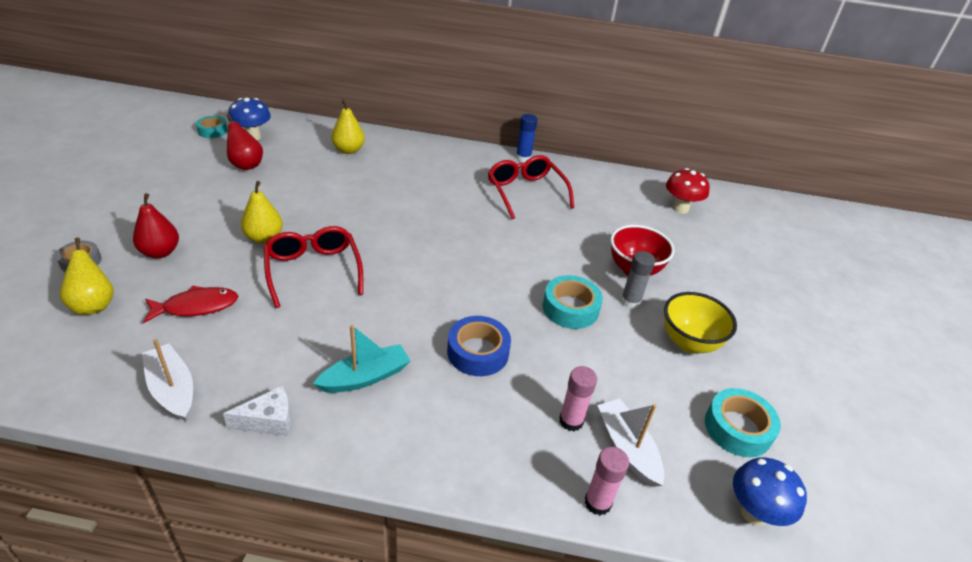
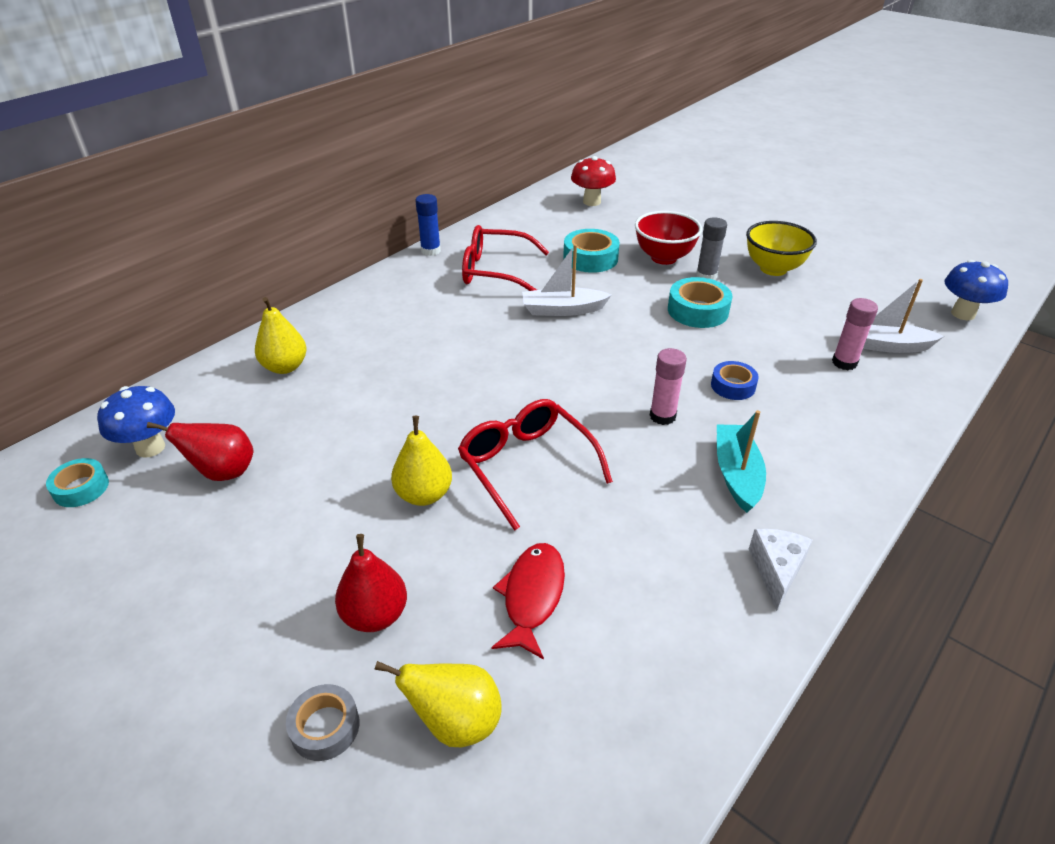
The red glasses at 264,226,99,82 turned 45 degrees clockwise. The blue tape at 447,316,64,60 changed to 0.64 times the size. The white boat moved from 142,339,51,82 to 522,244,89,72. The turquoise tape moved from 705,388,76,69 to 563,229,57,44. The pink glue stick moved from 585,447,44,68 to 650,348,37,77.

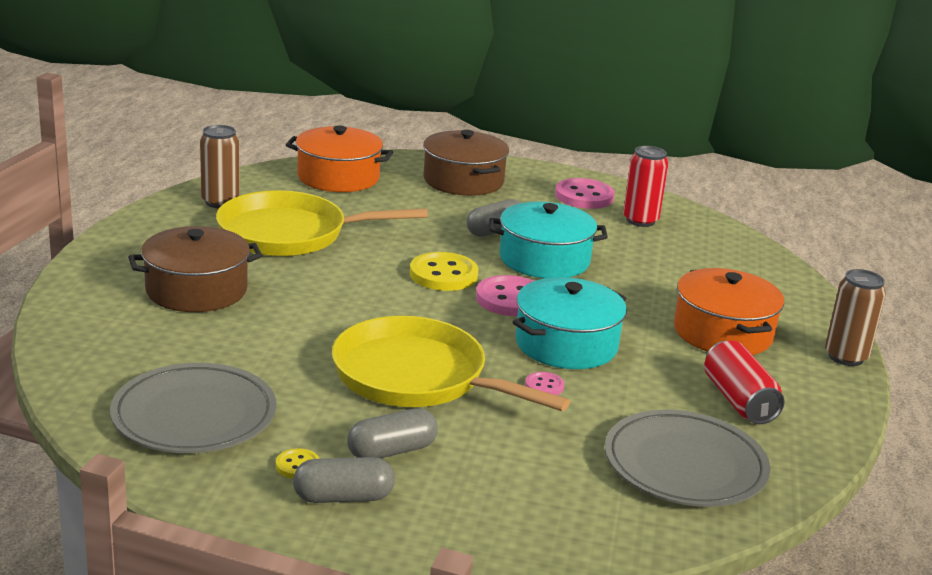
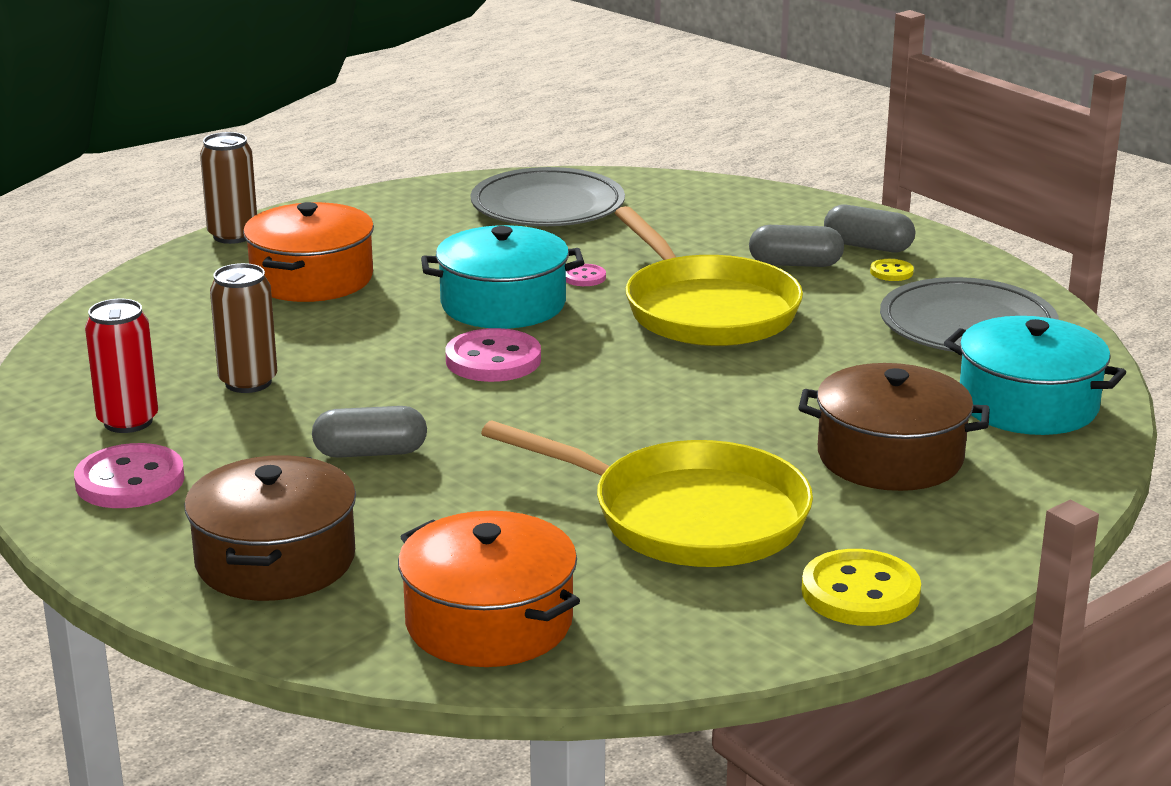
The brown can moved from 200,125,40,83 to 210,263,67,130. The turquoise pot moved from 489,201,119,77 to 944,316,182,119. The yellow button moved from 410,252,68,39 to 802,549,119,77. The red can at 704,341,80,83 disappeared.

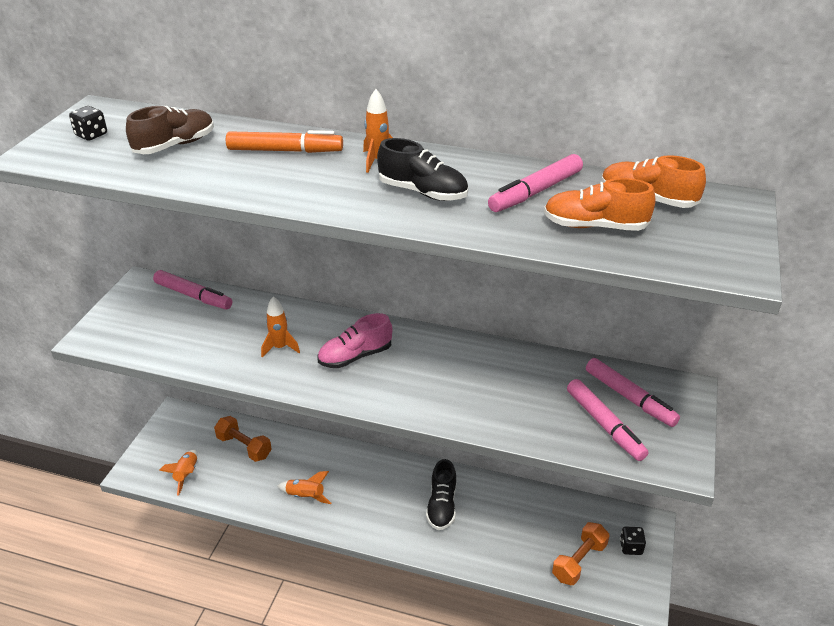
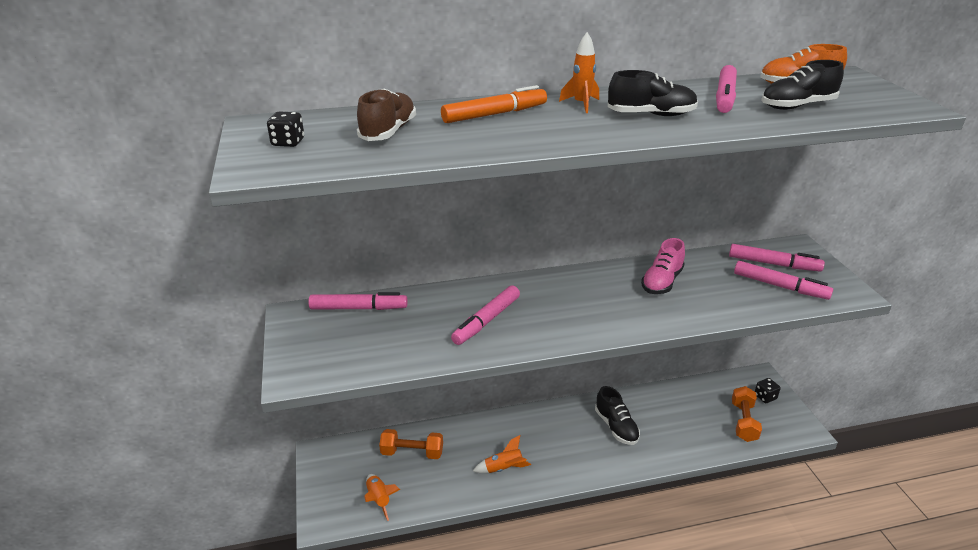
The orange shoe at 544,178,112,53 became the black shoe at 761,60,83,50. The orange rocket at 261,296,39,62 was replaced by the pink marker at 451,285,69,60. The pink shoe moved from 317,313,75,55 to 641,238,44,56.

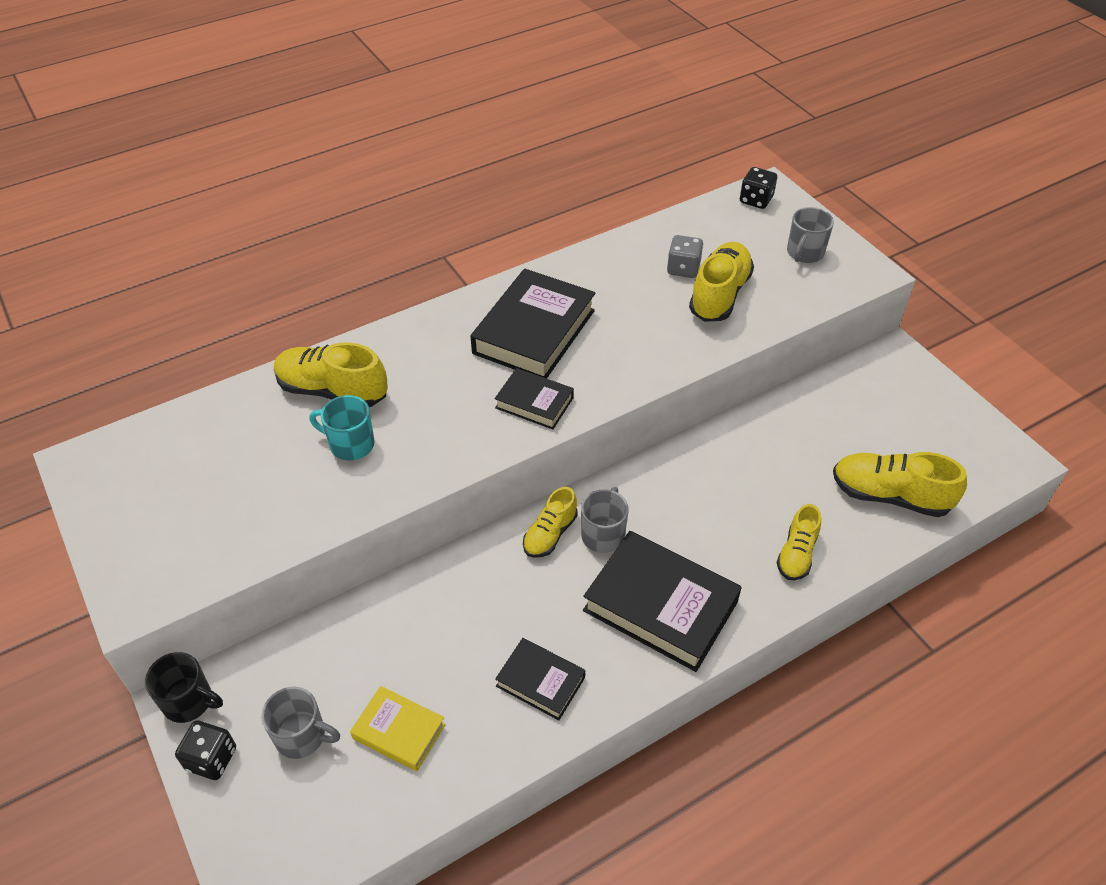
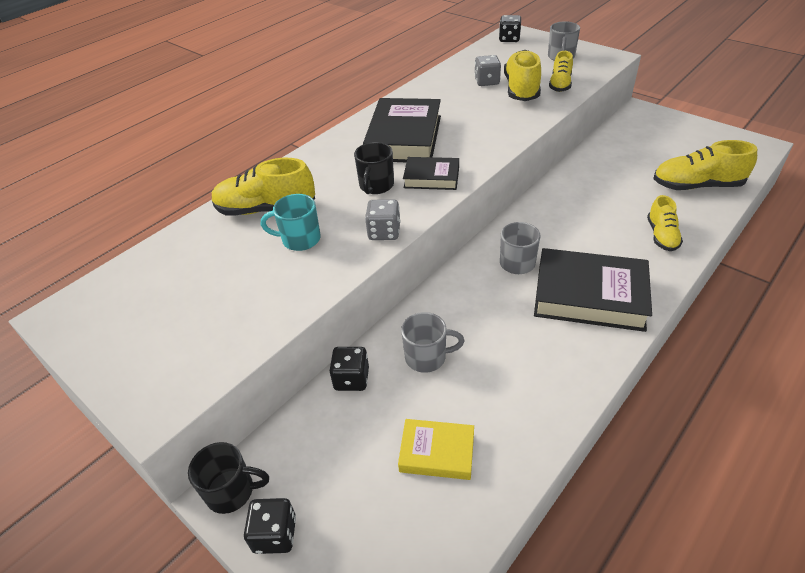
The yellow shoe moved from 523,487,55,71 to 549,51,24,41. The black book at 495,638,90,82 disappeared. The grey mug moved from 261,687,79,72 to 401,312,63,61. The black mug at 354,142,40,52 appeared. The grey dice at 365,199,35,41 appeared. The black dice at 329,347,40,44 appeared.

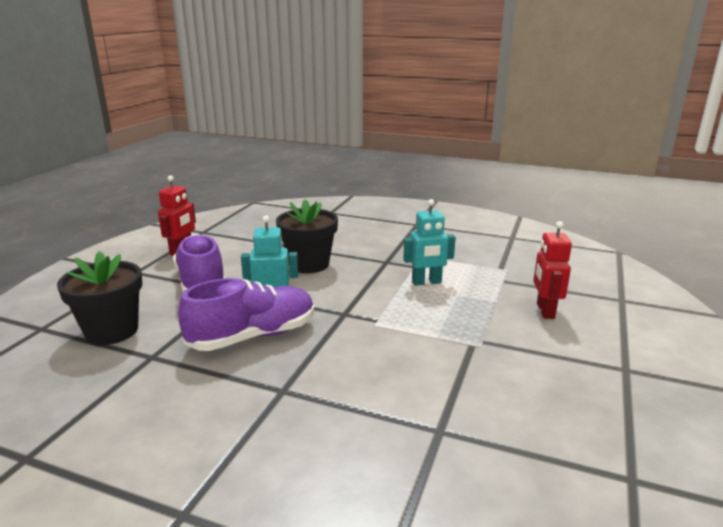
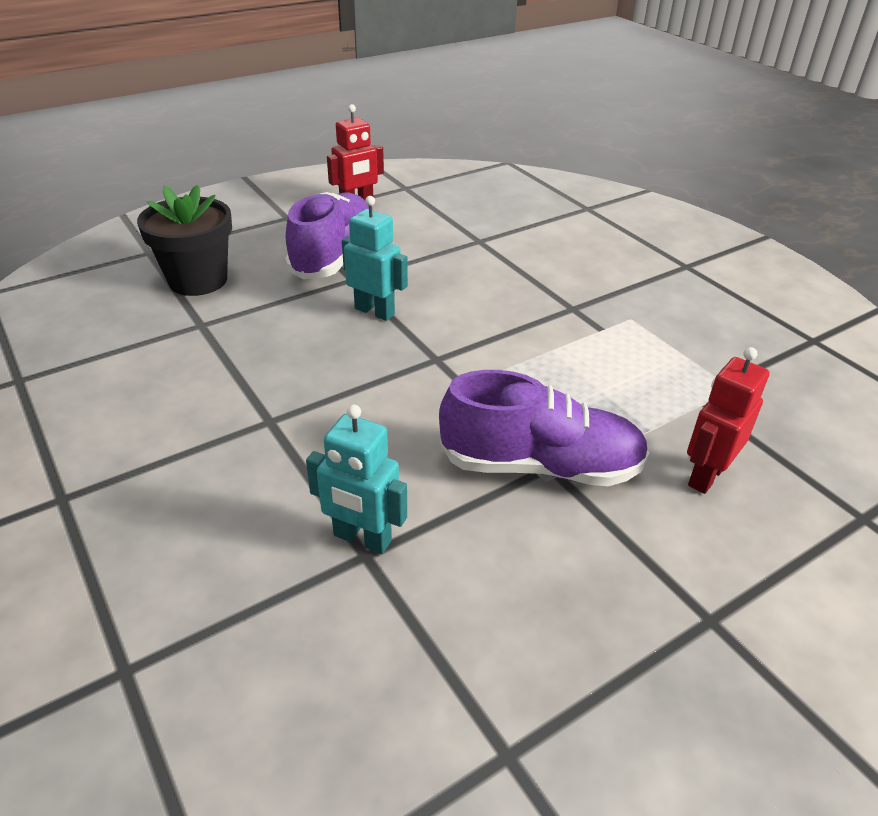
The black flower pot at 276,199,62,74 disappeared. The turquoise robot moved from 403,199,53,87 to 306,405,101,149. The purple shoe moved from 178,278,136,73 to 439,370,210,116.

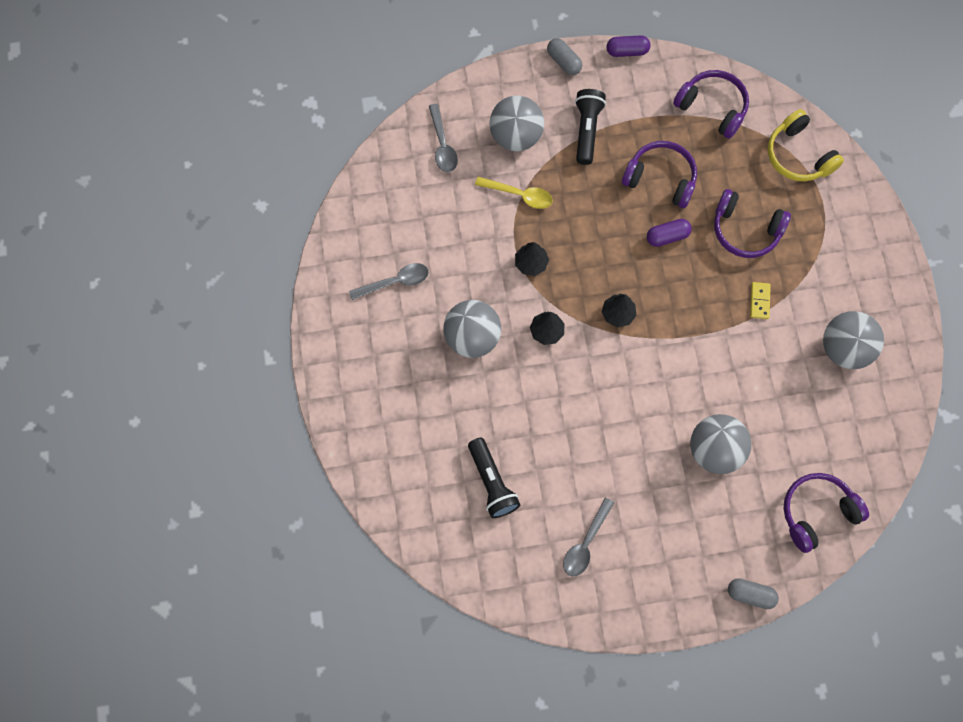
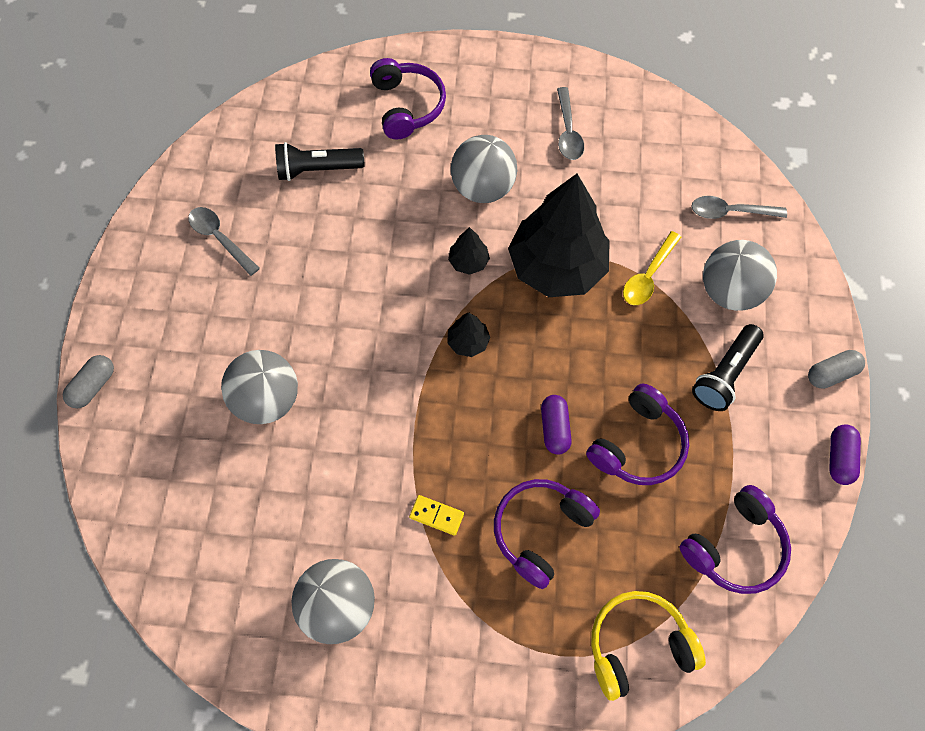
The black flashlight at 575,89,31,76 turned 105 degrees clockwise. The black tree at 515,242,34,34 changed to 2.41 times the size. The purple headphones moved from 783,473,86,80 to 370,58,76,81.

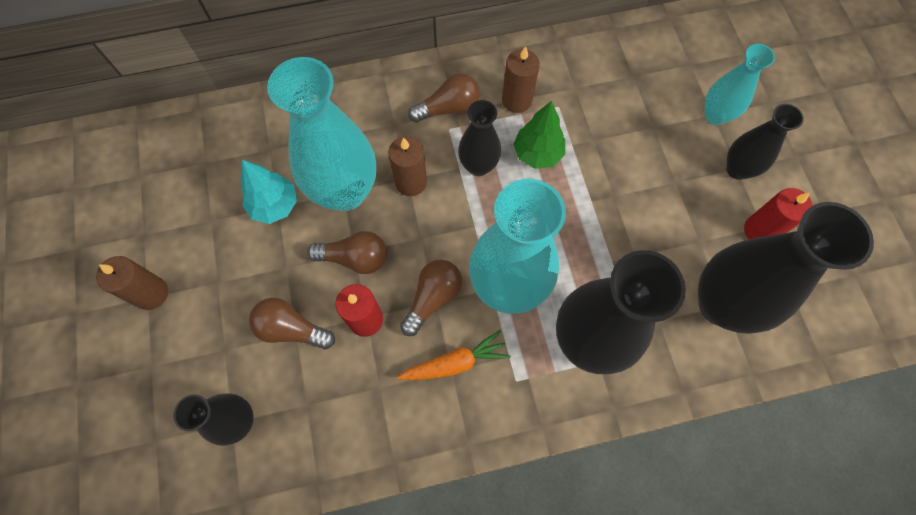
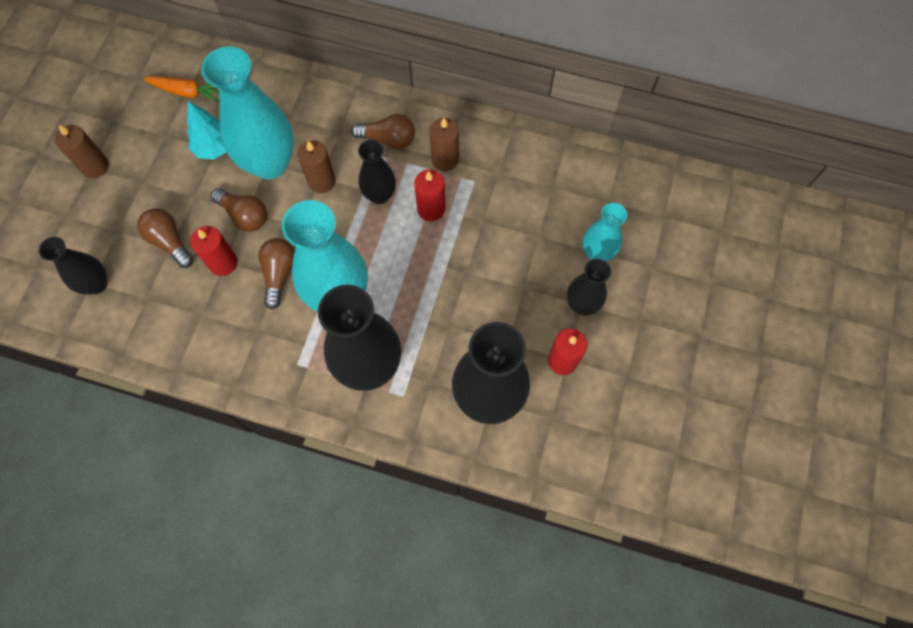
The green tree at 513,101,52,68 was replaced by the red candle at 414,169,31,53. The brown light bulb at 400,260,62,76 turned 60 degrees counterclockwise. The orange carrot moved from 397,330,113,50 to 143,76,77,27.

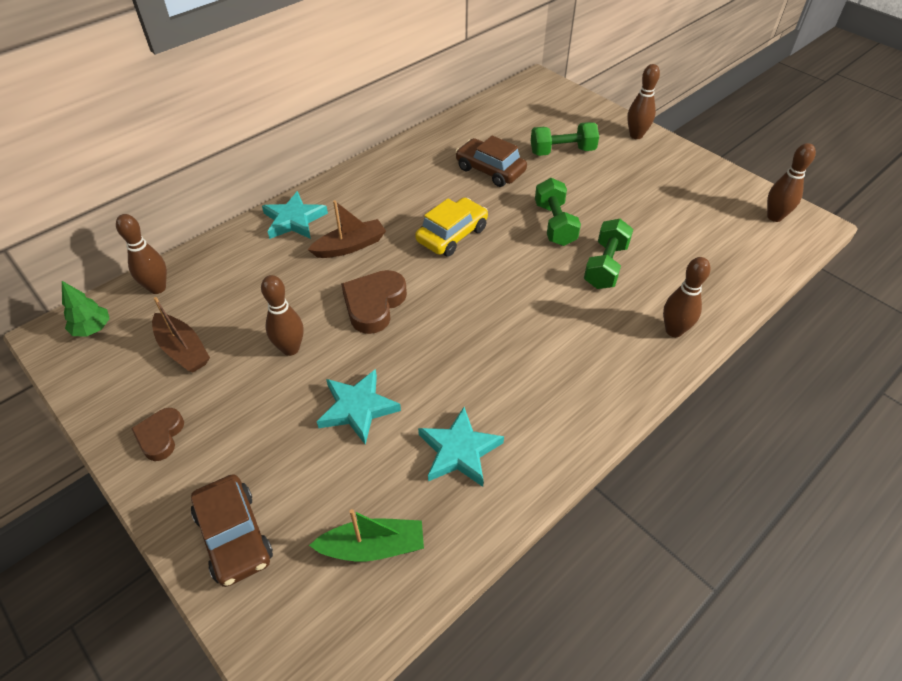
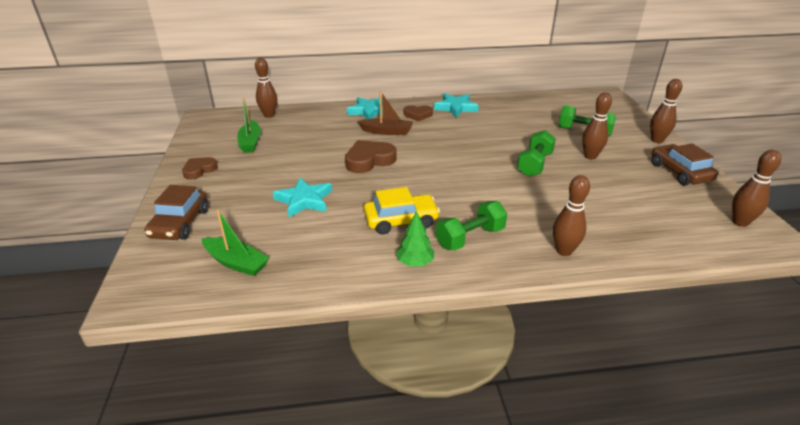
The brown car moved from 455,136,72,51 to 652,144,66,41. The yellow car moved from 415,197,73,59 to 364,187,76,47. The green dumbbell moved from 584,219,49,70 to 436,201,71,49. The brown bowling pin moved from 261,275,43,81 to 582,92,30,67. The green tree moved from 62,281,48,56 to 396,211,38,55. The brown boat at 152,297,58,75 became the green boat at 237,98,24,55. The turquoise star moved from 418,407,86,80 to 434,93,45,24. The brown heart at 404,105,29,16 appeared.

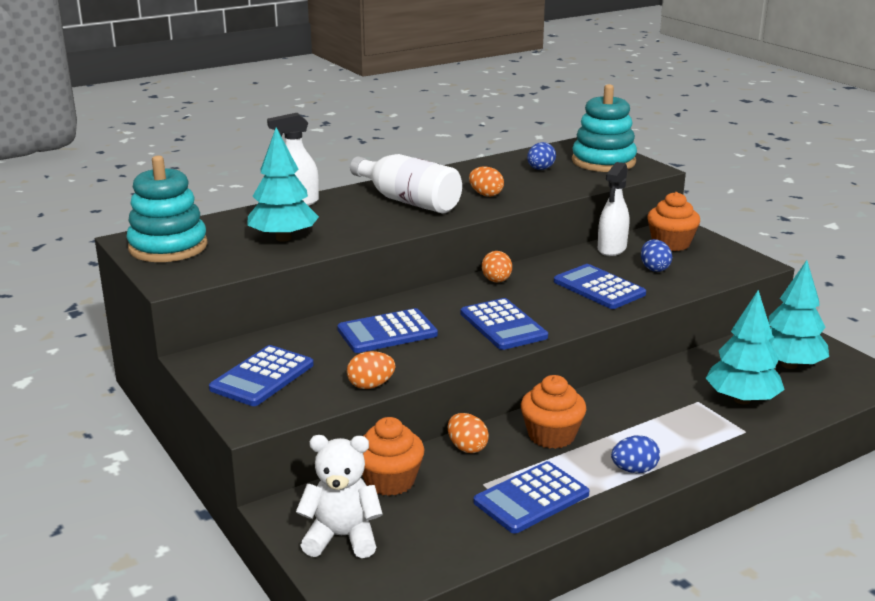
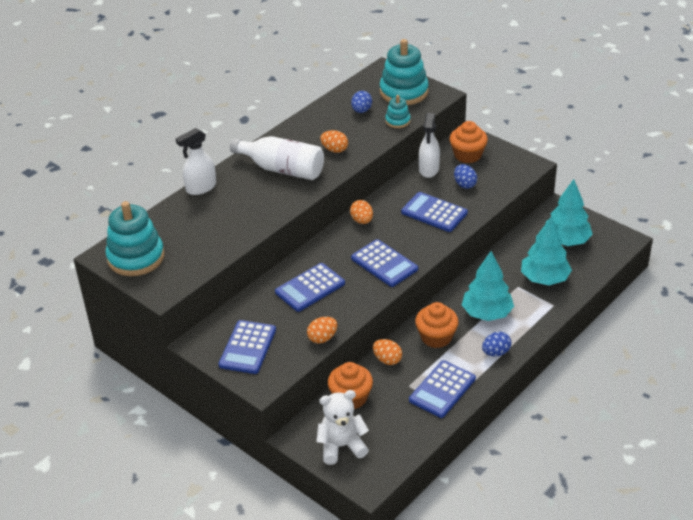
The turquoise tree moved from 248,127,71,115 to 462,251,52,70. The turquoise stacking toy at 385,95,26,33 appeared.

